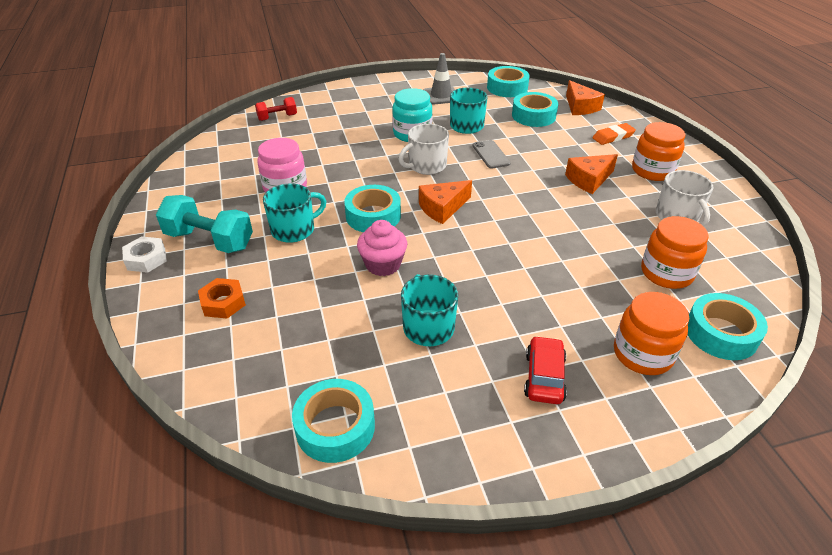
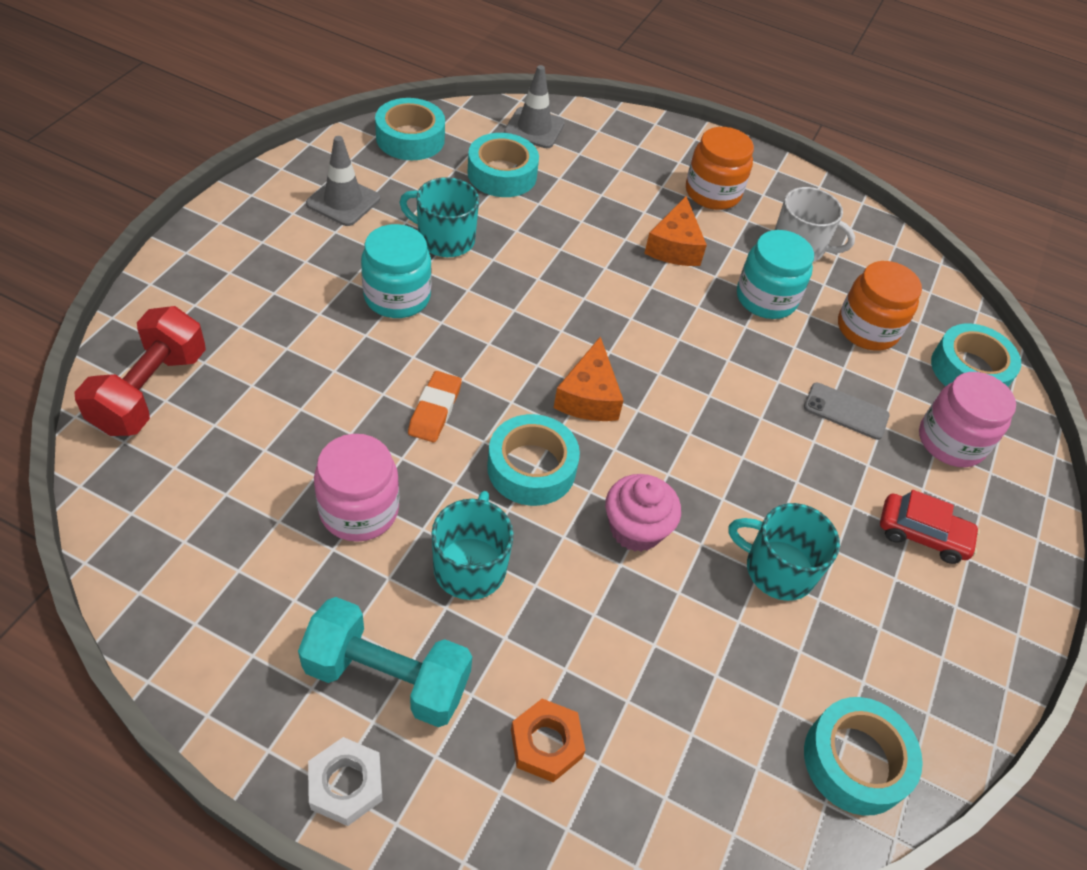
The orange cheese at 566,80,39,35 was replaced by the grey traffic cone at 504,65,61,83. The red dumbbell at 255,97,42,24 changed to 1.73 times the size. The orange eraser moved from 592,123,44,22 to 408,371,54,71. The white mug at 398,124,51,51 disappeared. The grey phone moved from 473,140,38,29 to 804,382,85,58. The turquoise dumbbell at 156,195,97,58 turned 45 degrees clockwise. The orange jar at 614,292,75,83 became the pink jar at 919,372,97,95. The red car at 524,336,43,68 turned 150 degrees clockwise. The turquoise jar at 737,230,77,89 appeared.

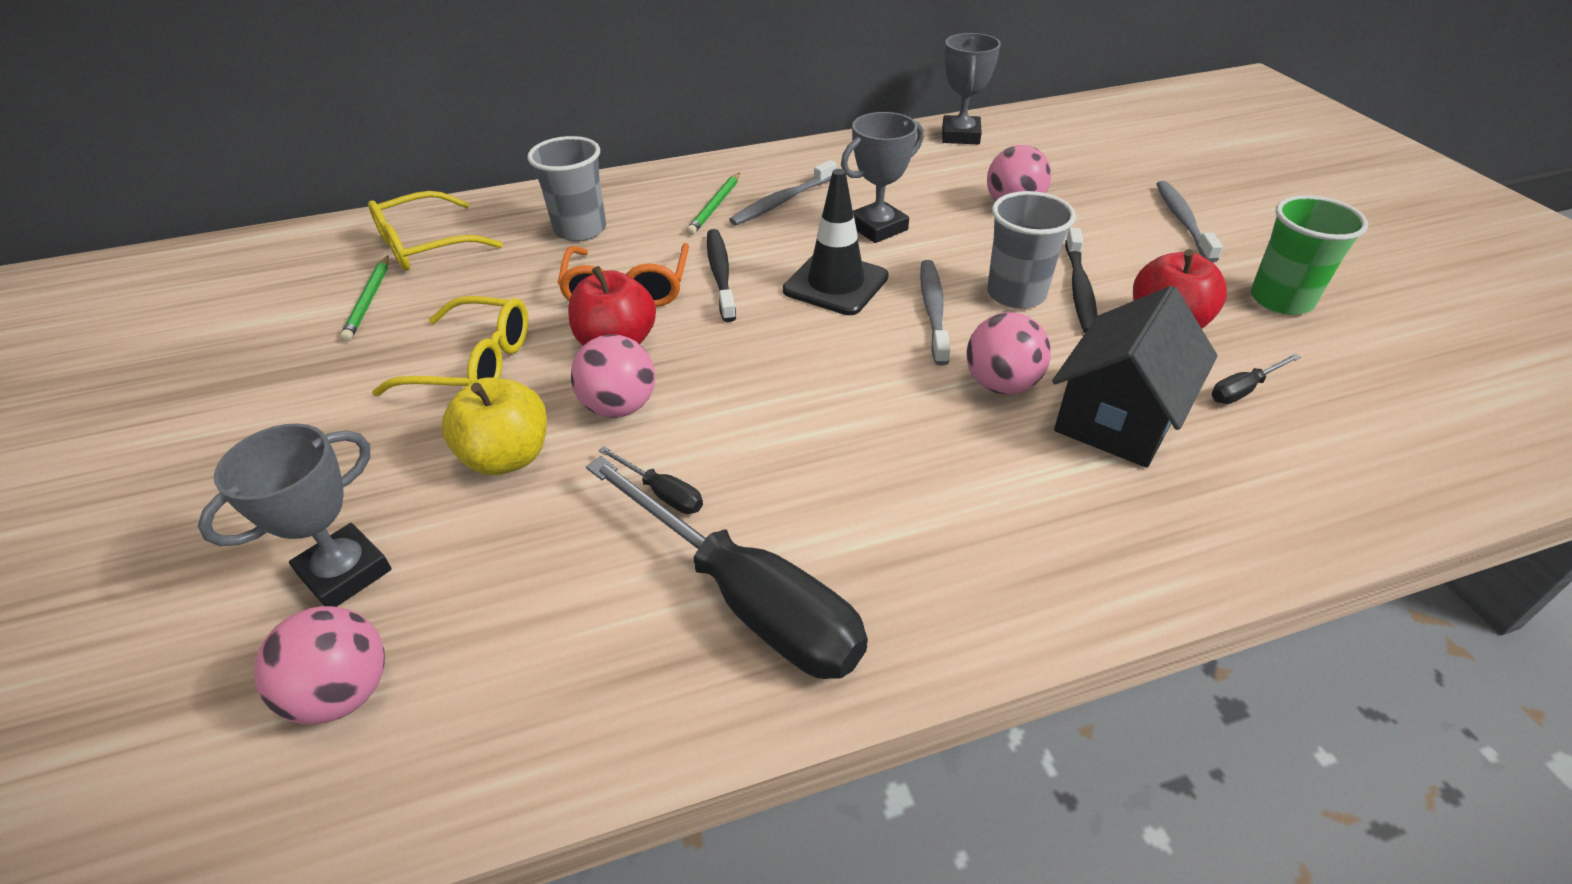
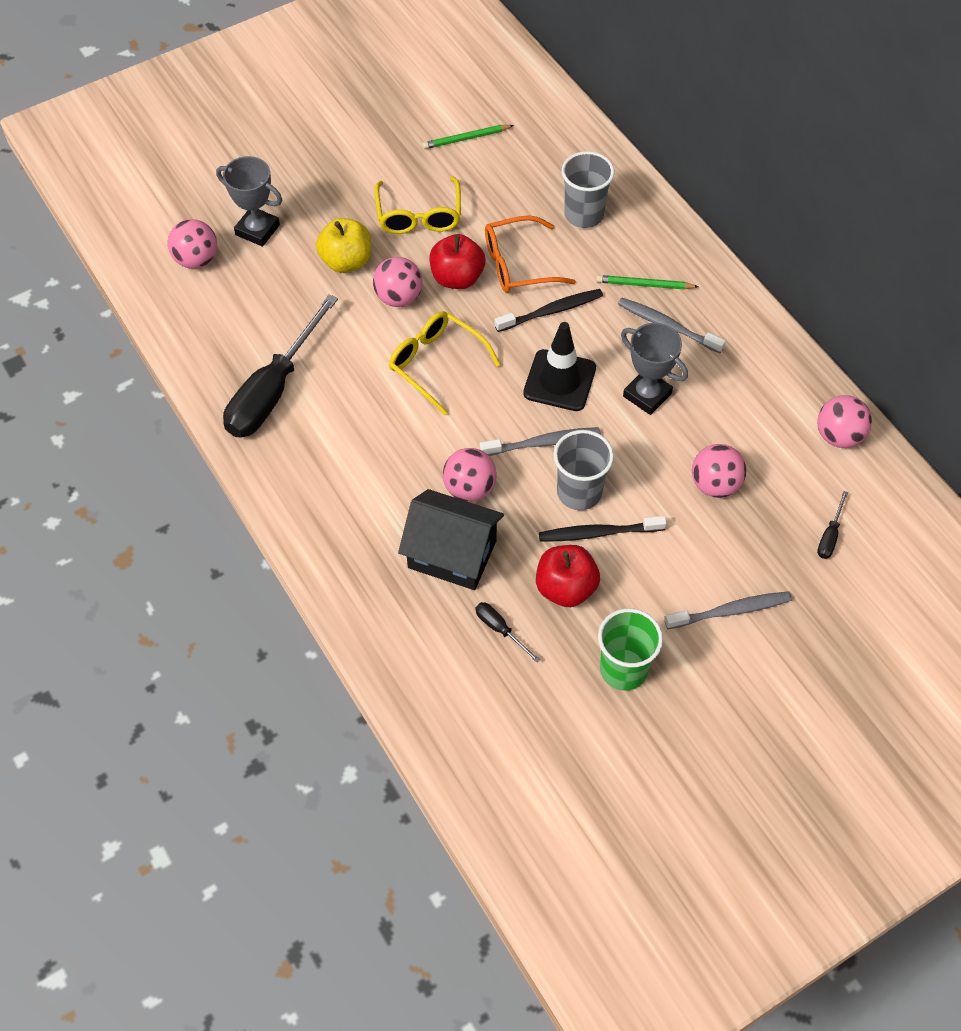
The grey trophy at 942,33,59,111 was replaced by the pink ball at 817,395,55,53. The yellow glasses moved from 368,191,135,80 to 389,311,112,104. The black screwdriver moved from 598,446,105,68 to 817,491,31,68.

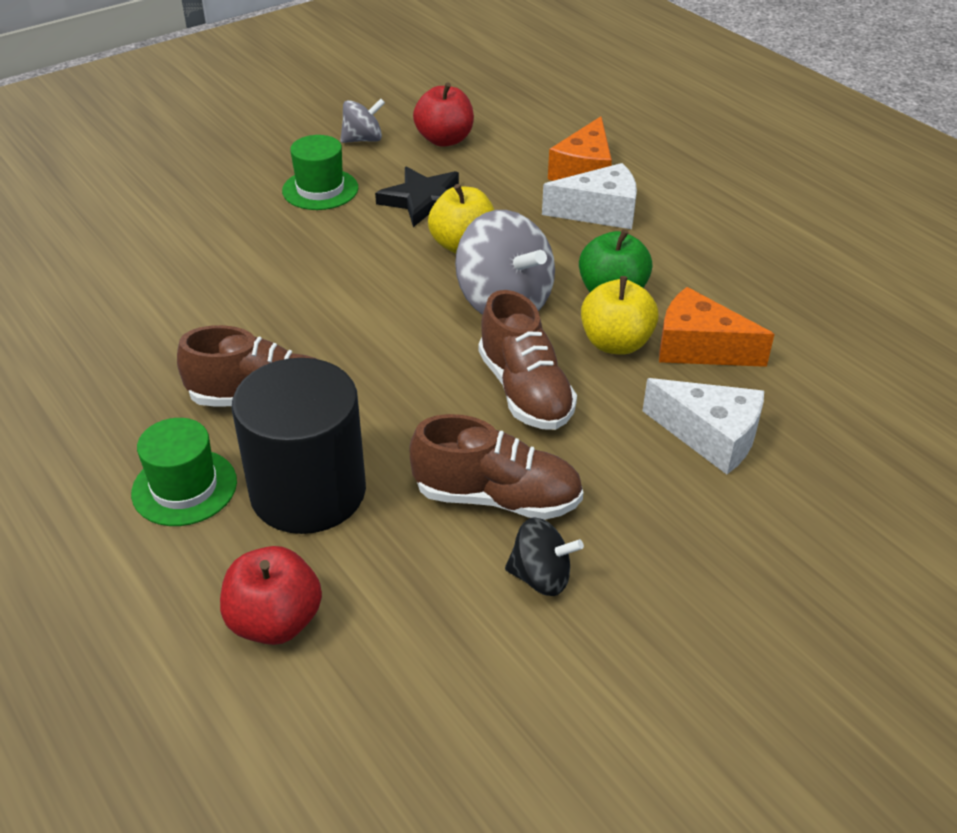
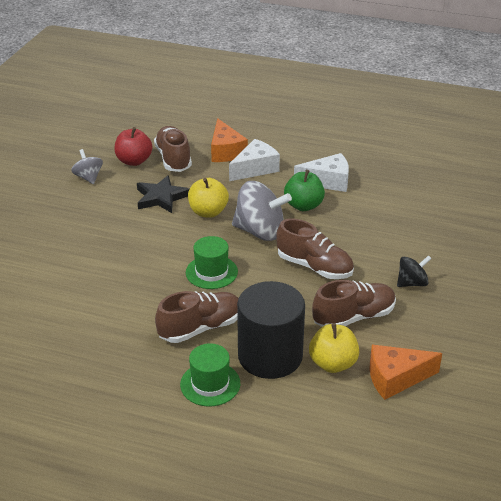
The grey spinning top at 340,99,45,44 turned 60 degrees counterclockwise. The green hat moved from 282,135,76,75 to 186,236,52,53. The yellow apple moved from 581,276,78,79 to 309,323,50,50. The orange cheese moved from 659,287,116,80 to 370,345,72,55. The white cheese moved from 643,378,121,97 to 294,153,55,39. The black spinning top moved from 505,517,79,79 to 397,255,35,32. The red apple at 220,546,102,99 disappeared. The brown shoe at 154,126,38,46 appeared.

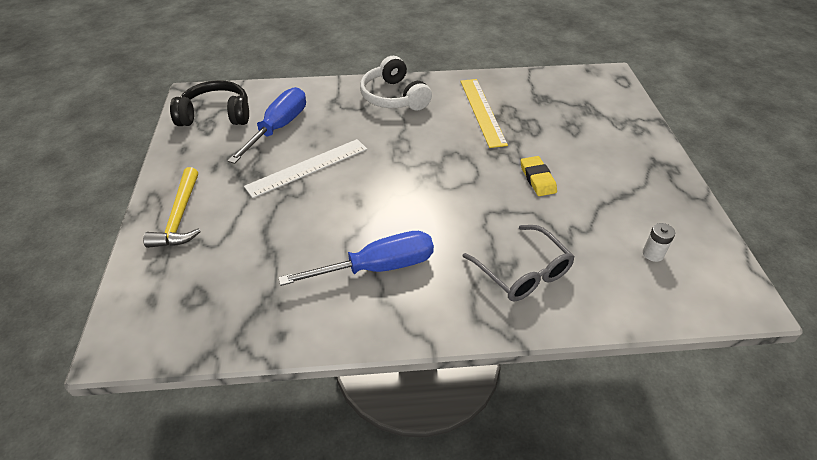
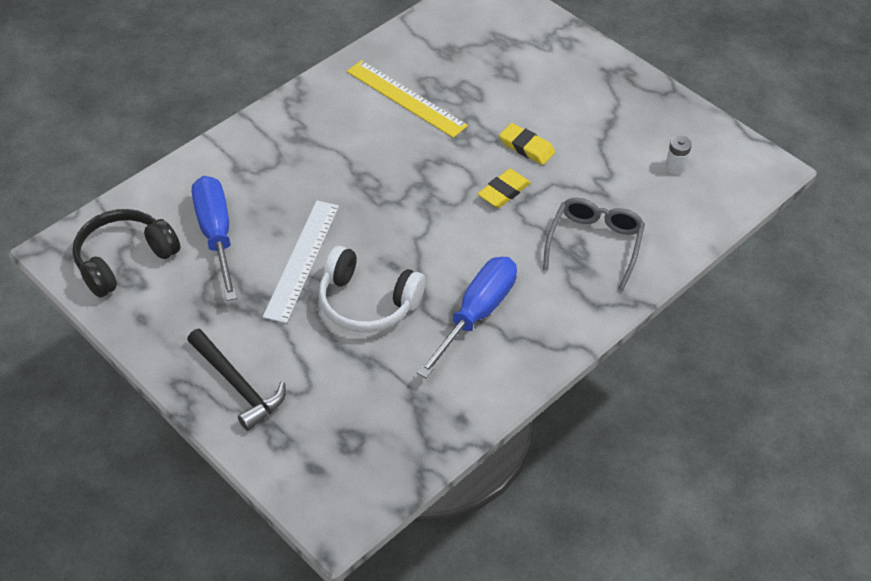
The white headphones moved from 360,56,72,55 to 319,246,106,87. The yellow hammer at 143,167,58,81 became the black hammer at 187,329,99,102. The grey glasses at 463,225,112,76 turned 90 degrees counterclockwise. The yellow eraser at 478,169,53,39 appeared.

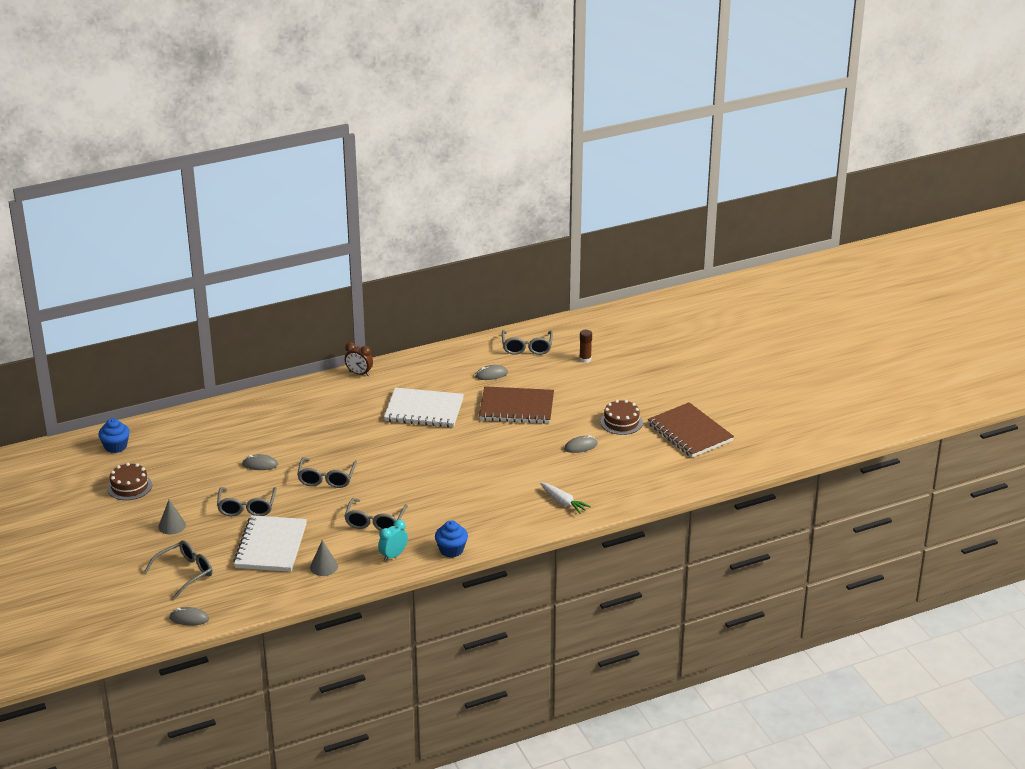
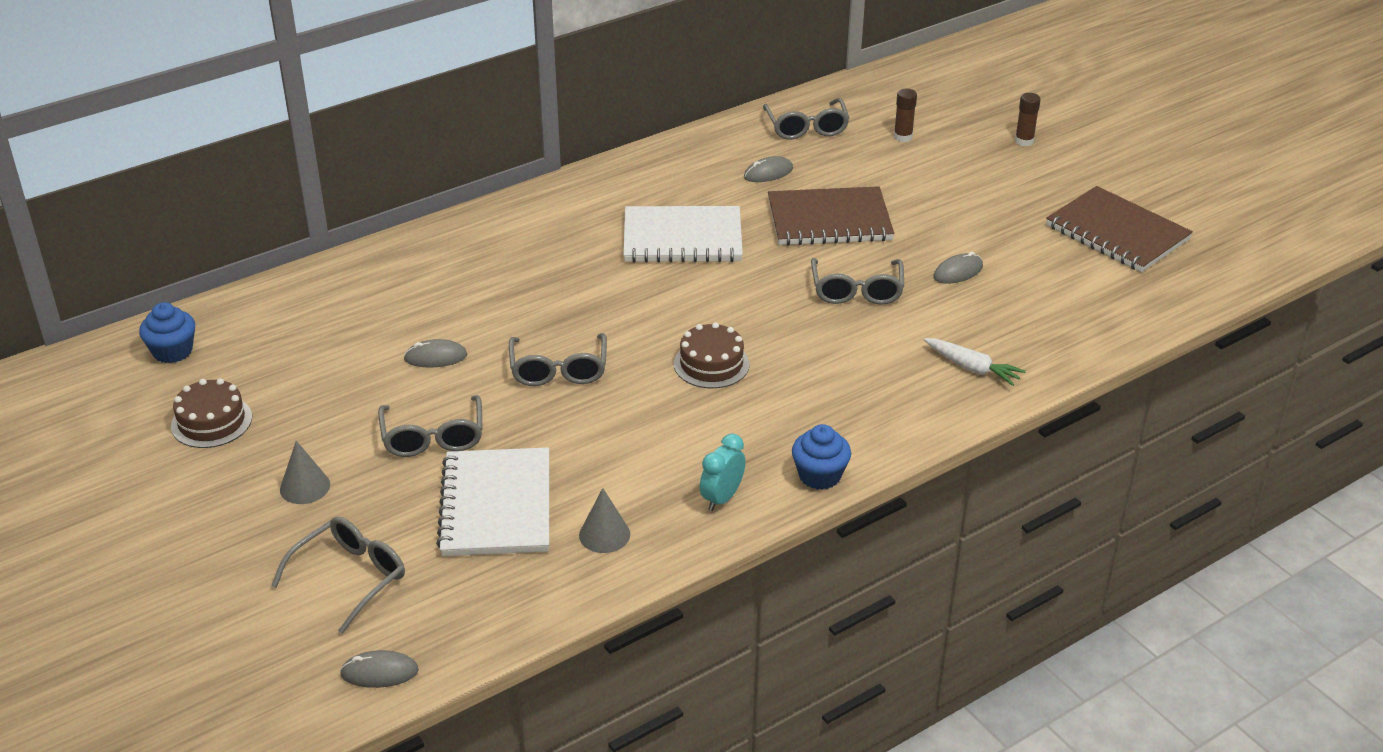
The brown clock at 345,342,28,34 disappeared. The brown cake moved from 600,400,43,35 to 674,322,76,66. The grey glasses moved from 345,498,63,33 to 811,258,93,47. The brown glue stick at 1015,93,26,53 appeared.

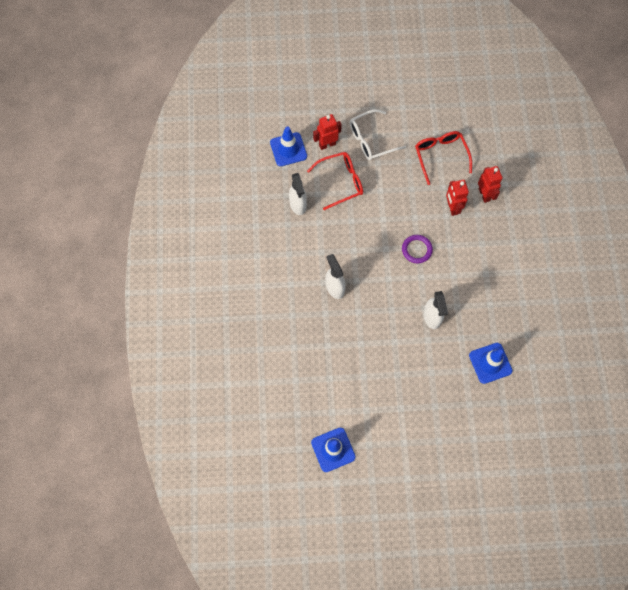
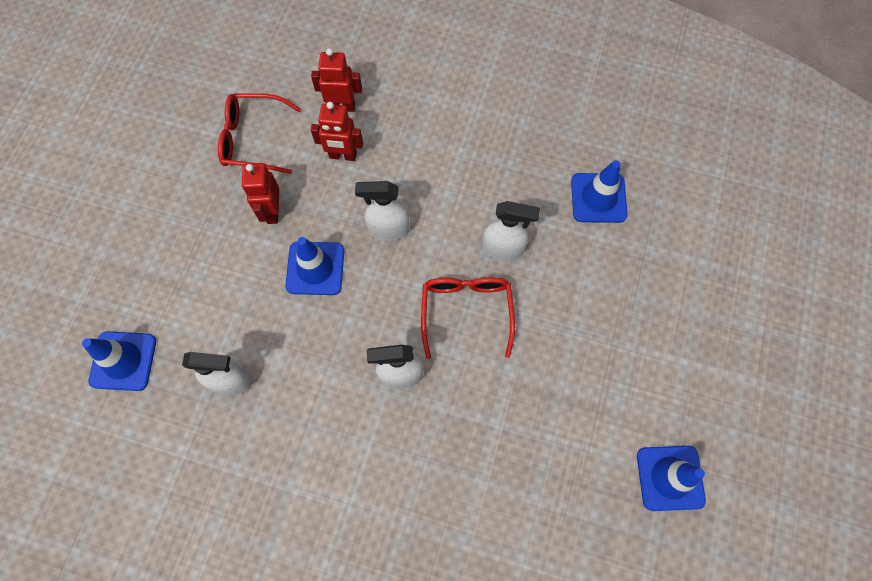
The white glasses at 350,109,56,51 disappeared. The red robot moved from 313,114,29,36 to 242,163,37,61. The red glasses moved from 307,152,56,58 to 421,277,94,82. The purple ring at 402,235,31,29 was replaced by the white spray bottle at 355,181,55,60. The blue traffic cone at 285,237,59,58 appeared.

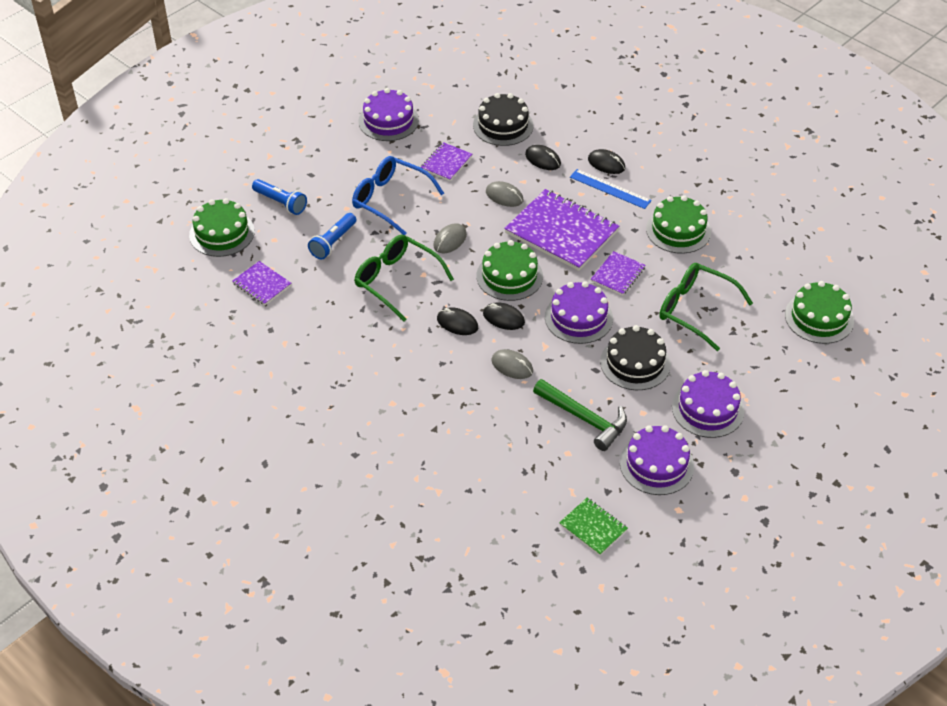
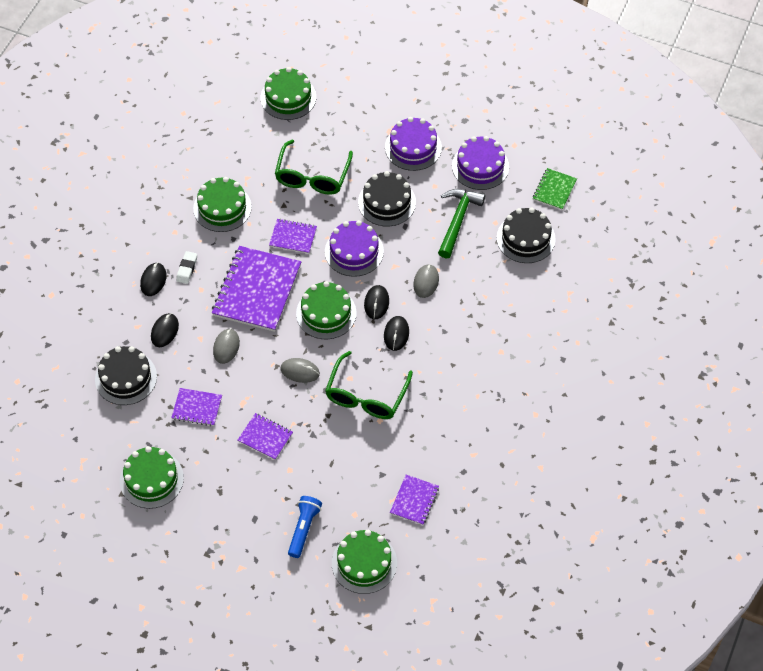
The purple cake at 358,88,61,53 became the green cake at 120,446,64,63. The blue glasses at 352,156,92,79 was replaced by the purple notebook at 238,413,55,47. The blue ruler at 570,169,82,40 was replaced by the white eraser at 176,251,21,33. The blue flashlight at 308,213,48,47 disappeared. The black cake at 497,208,59,55 appeared.

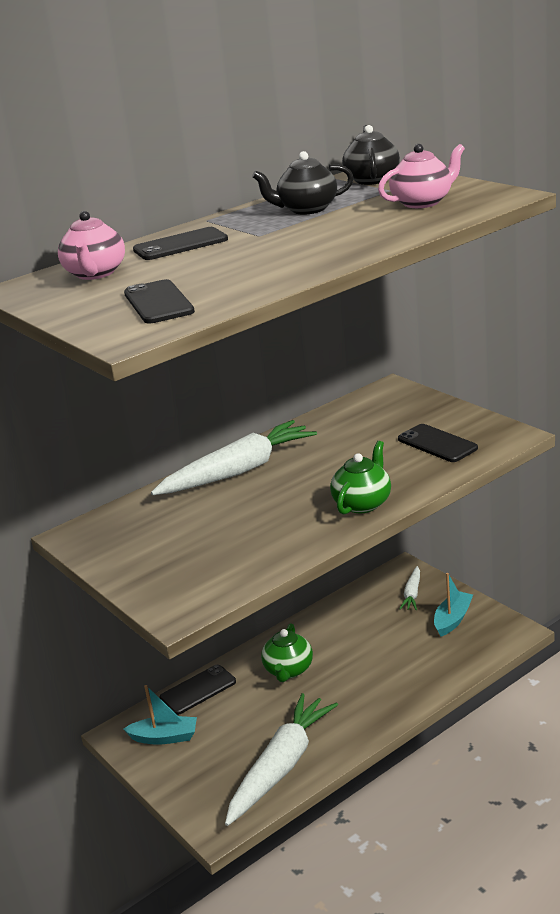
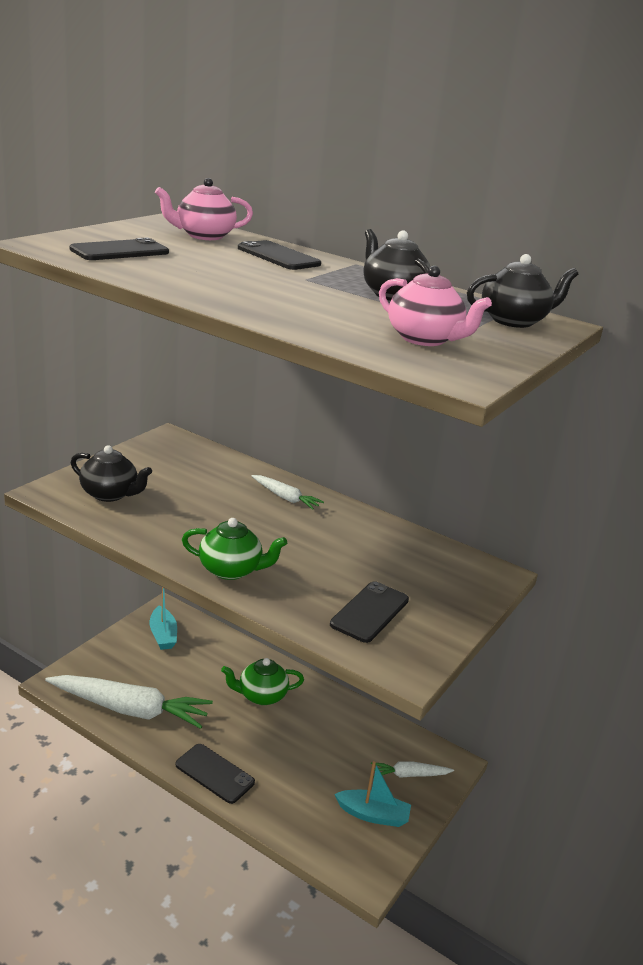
The white carrot at 151,420,166,75 changed to 0.47 times the size. The black phone moved from 159,665,77,50 to 175,744,80,60. The black teapot at 71,445,81,57 appeared.

